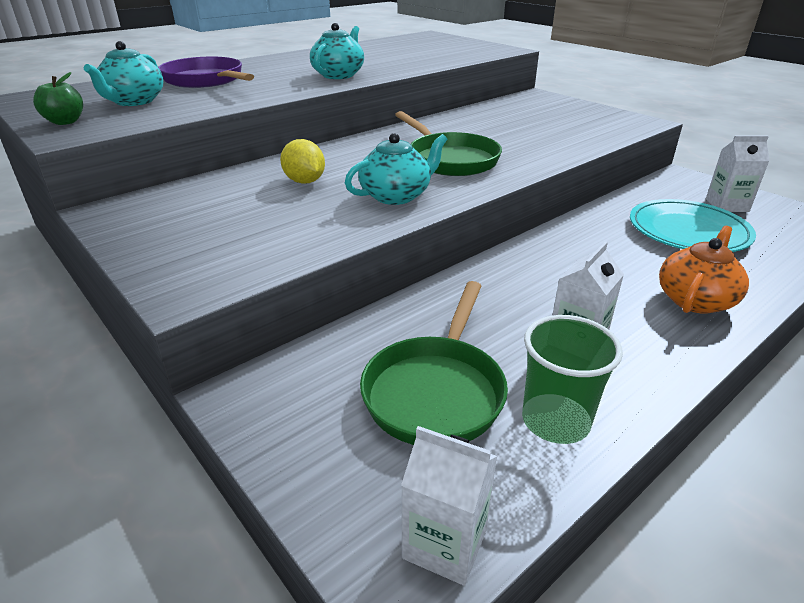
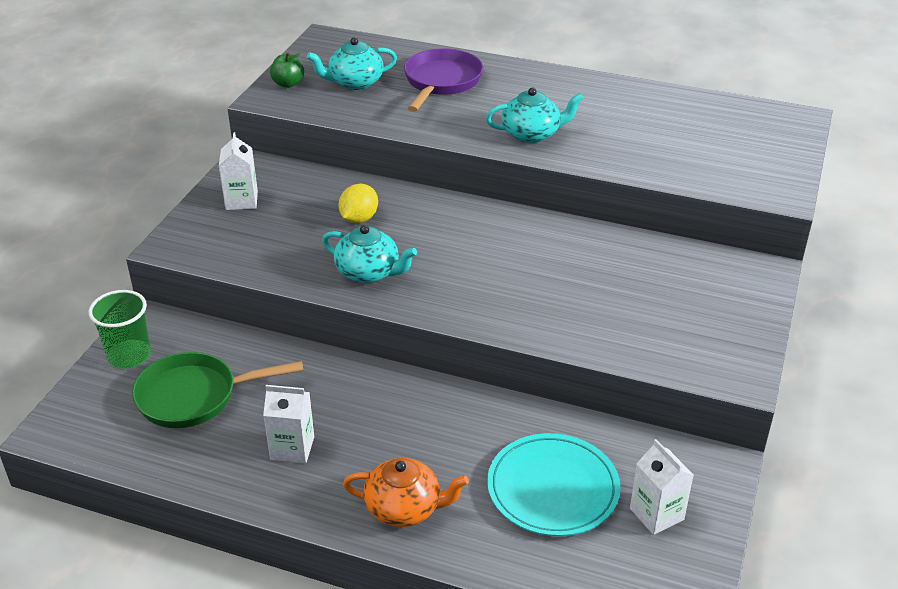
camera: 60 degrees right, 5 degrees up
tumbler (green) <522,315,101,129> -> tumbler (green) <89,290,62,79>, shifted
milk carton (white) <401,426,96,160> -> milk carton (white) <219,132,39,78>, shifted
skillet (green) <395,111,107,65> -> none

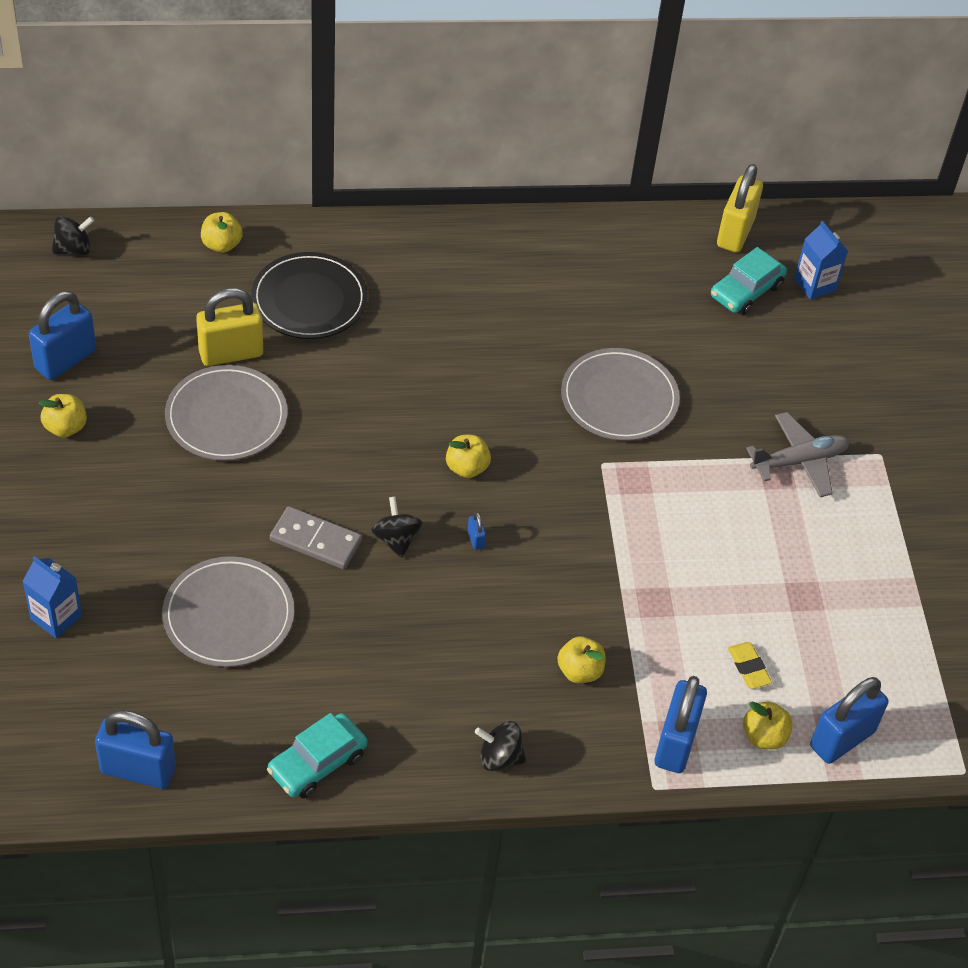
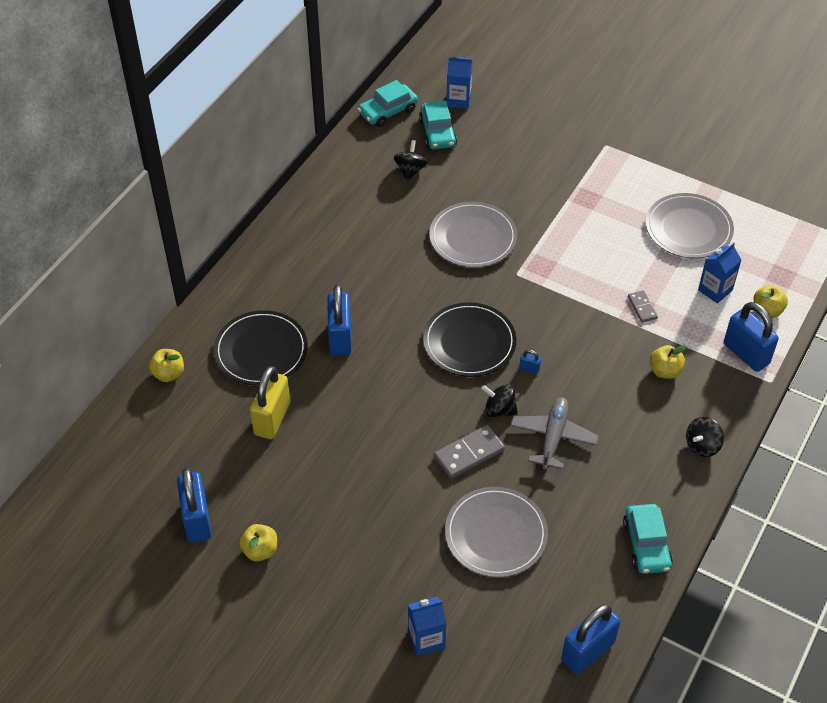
camera: 50 degrees left, 0 degrees up
lock (cobalt) <810,677,78,87> -> lock (cobalt) <327,285,25,71>, shifted
lock (bright yellow) <717,164,46,88> -> automobile (aqua) <358,80,60,47>
whirligig (ebony) <52,216,42,39> -> whirligig (ebony) <394,140,34,41>, shifted
toy apple (bright yellow) <446,435,45,43> -> dinner plate (ebony) <423,302,94,75>
aeroplane (ash-grey) <746,412,104,85> -> aeroplane (ash-grey) <511,397,87,73>, shifted
none -> domino piece (ash-grey) <628,290,30,33>
dinner plate (ash-grey) <165,365,123,96> -> dinner plate (ash-grey) <646,193,88,66>, shifted
gum eraser (bright yellow) <728,642,44,47> -> milk carton (cobalt) <698,243,43,61>

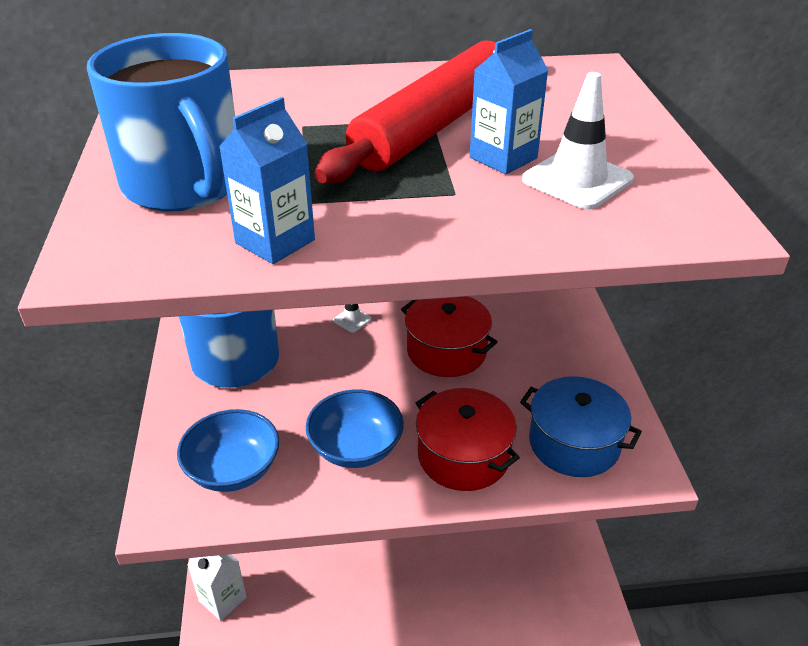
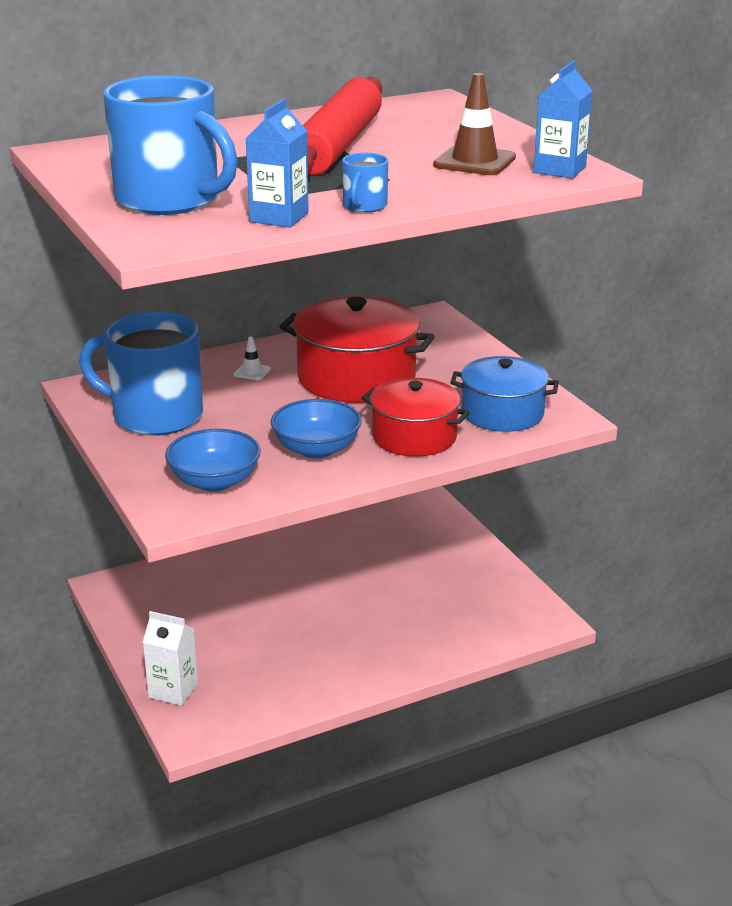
camera: 20 degrees left, 10 degrees down
pot (red) <401,296,97,81> -> pot (red) <280,296,155,107>, x1.51
none -> mug (cobalt) <342,153,46,60>
traffic cone (white) <522,72,112,137> -> traffic cone (dark brown) <433,73,83,102>
milk carton (cobalt) <470,29,79,145> -> milk carton (cobalt) <534,61,59,118>, shifted

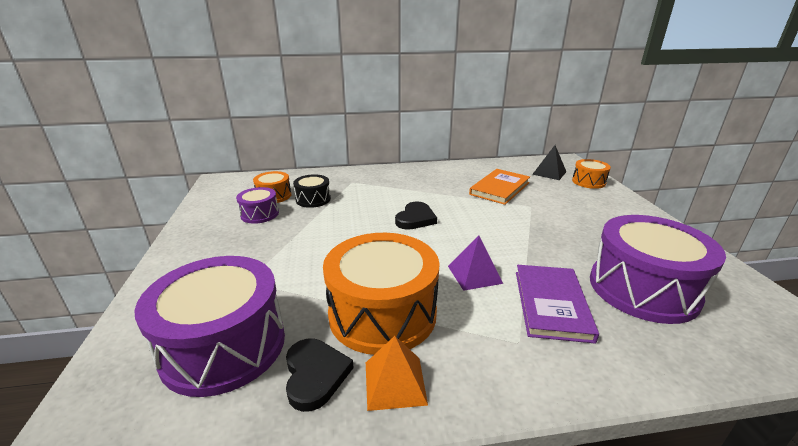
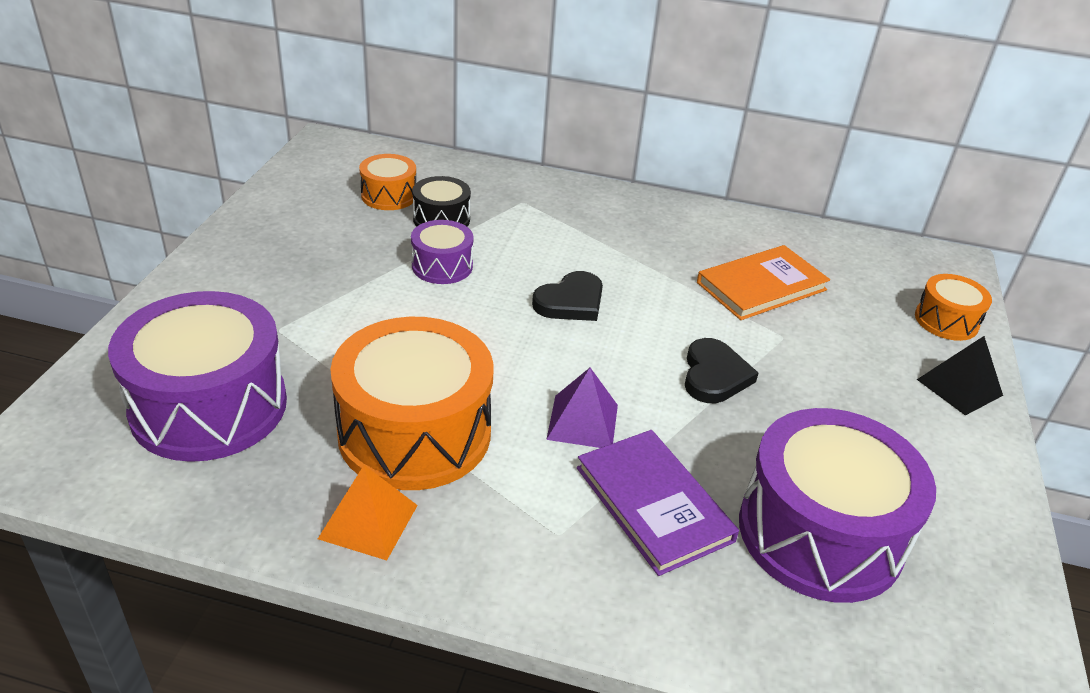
camera: 20 degrees right, 10 degrees up
toy drum (purple) <236,187,43,37> -> toy drum (purple) <411,220,62,64>, shifted
hardcover (purple) <516,265,83,78> -> hardcover (purple) <577,430,162,146>, 60 degrees counterclockwise
heart (ebony) <286,338,68,74> -> heart (ebony) <685,338,73,65>, shifted
pyramid shape (ebony) <532,145,34,35> -> pyramid shape (ebony) <917,336,86,80>, shifted

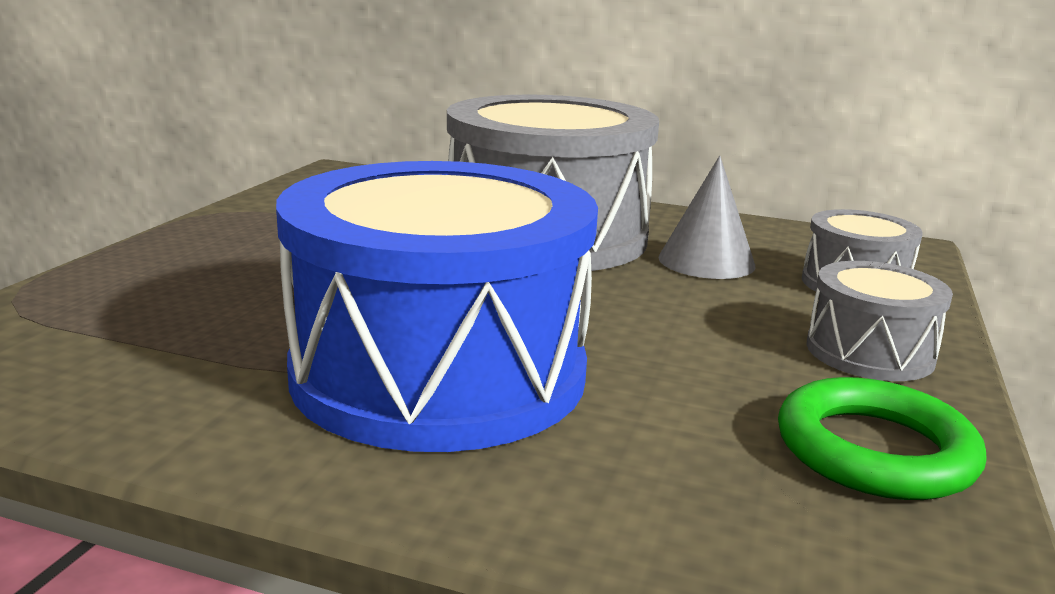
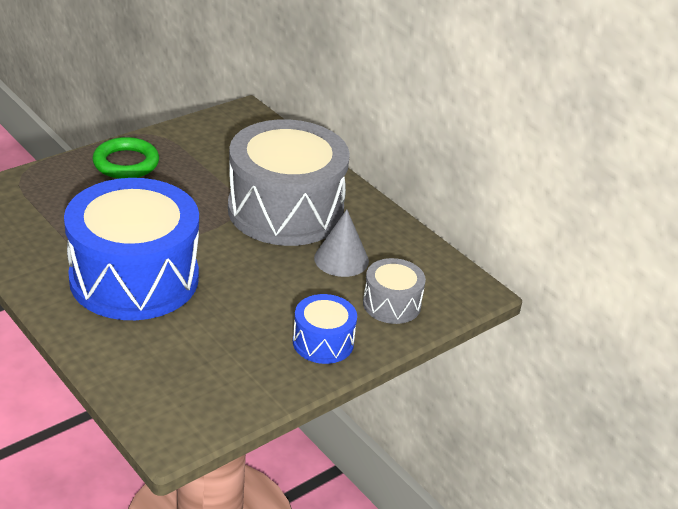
camera: 30 degrees right, 15 degrees up
ring (green) <778,377,209,123> -> ring (green) <92,137,67,42>, shifted
toy drum (ash-grey) <807,261,146,120> -> toy drum (cobalt) <293,294,64,70>

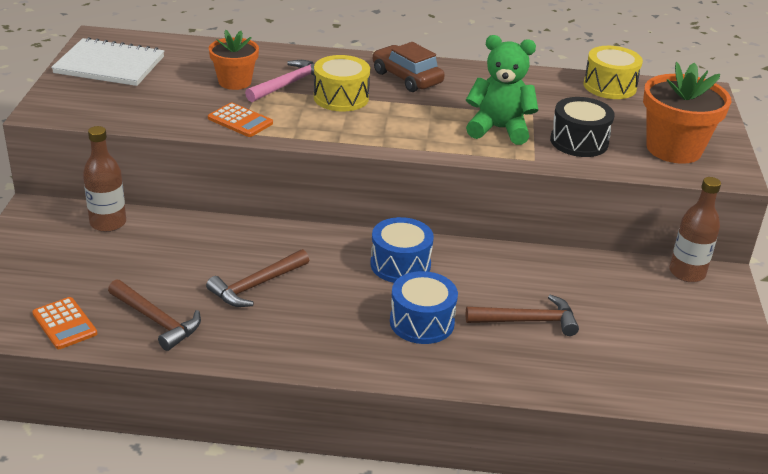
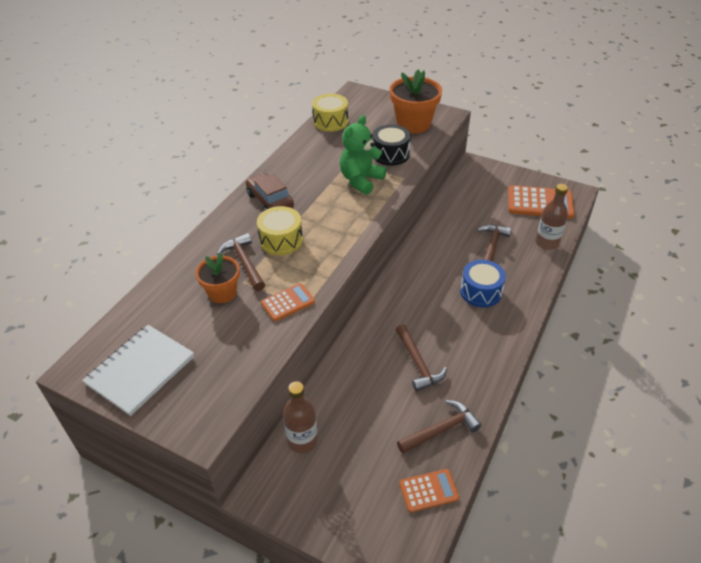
camera: 65 degrees left, 10 degrees up
hammer (rosy) <245,60,70,42> -> hammer (dark brown) <217,233,48,58>
automobile (dark brown) <373,42,72,50> -> automobile (dark brown) <246,173,48,38>, 75 degrees clockwise
none -> calculator (orange-coloured) <508,185,67,33>
drink bottle (dark brown) <669,177,52,105> -> drink bottle (dark brown) <536,184,32,66>, shifted
toy drum (cobalt) <370,217,64,66> -> none

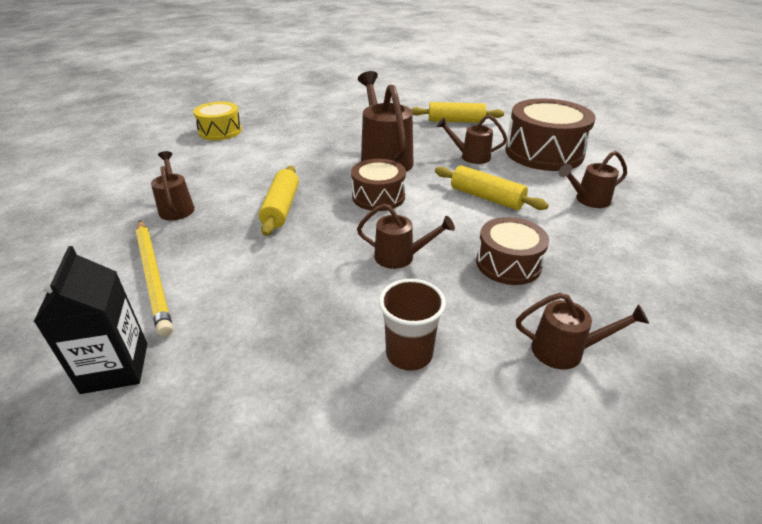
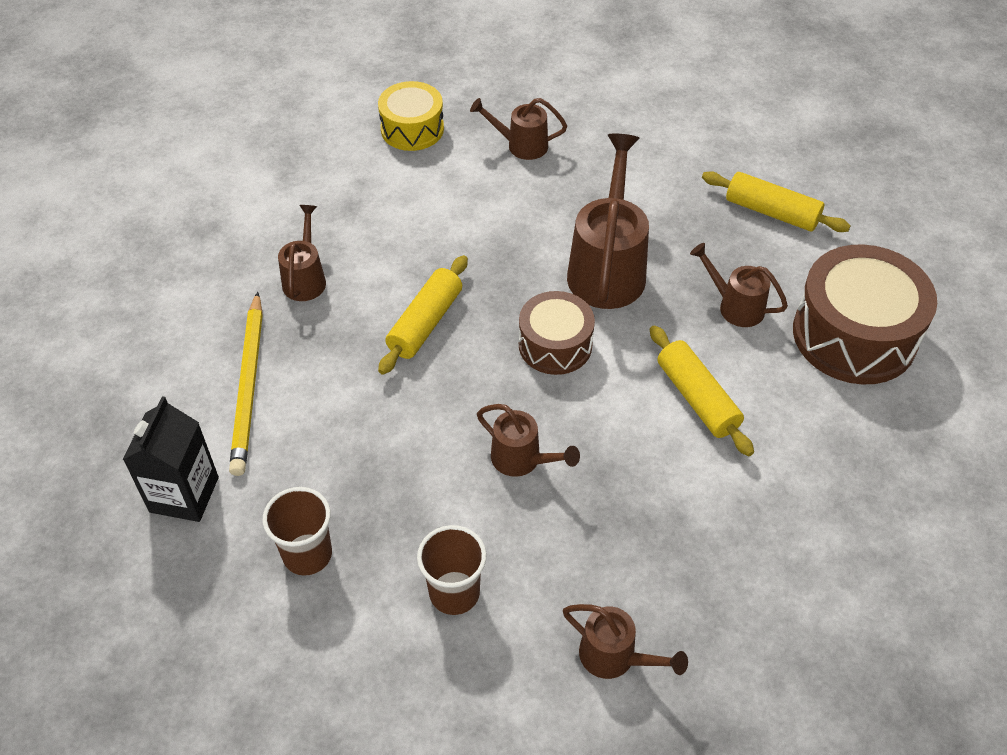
camera: 25 degrees right, 15 degrees up
none -> tumbler (dark brown) <262,487,70,89>
watering can (dark brown) <559,151,68,57> -> watering can (dark brown) <470,98,97,62>, shifted
toy drum (dark brown) <476,217,73,68> -> none

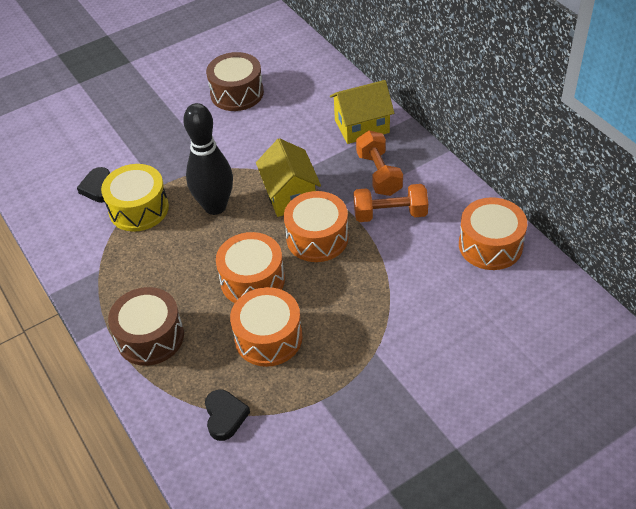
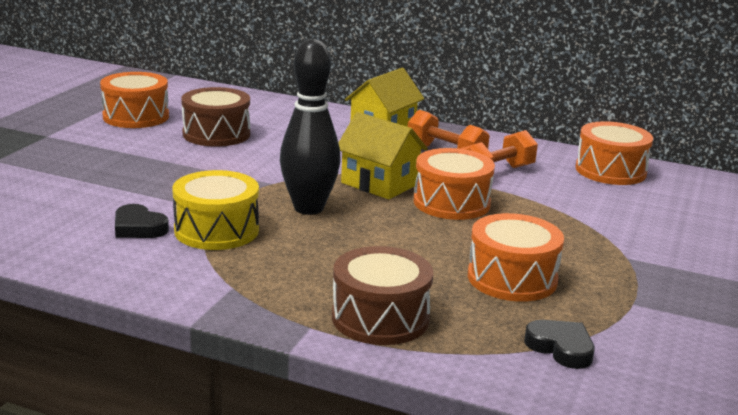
camera: 40 degrees left, 25 degrees down
toy drum (orange-coloured) <216,232,69,71> -> toy drum (orange-coloured) <100,72,69,56>, shifted

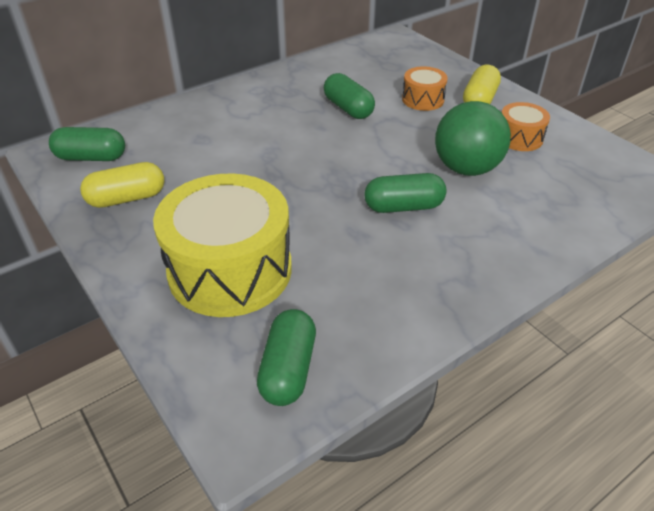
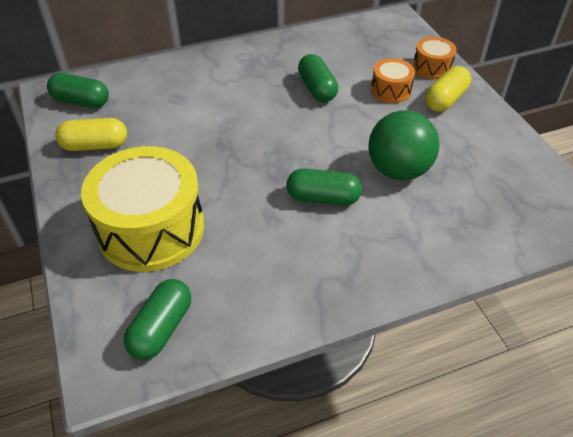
camera: 15 degrees right, 5 degrees up
toy drum (orange-coloured) <502,102,48,49> -> toy drum (orange-coloured) <413,37,44,42>, shifted

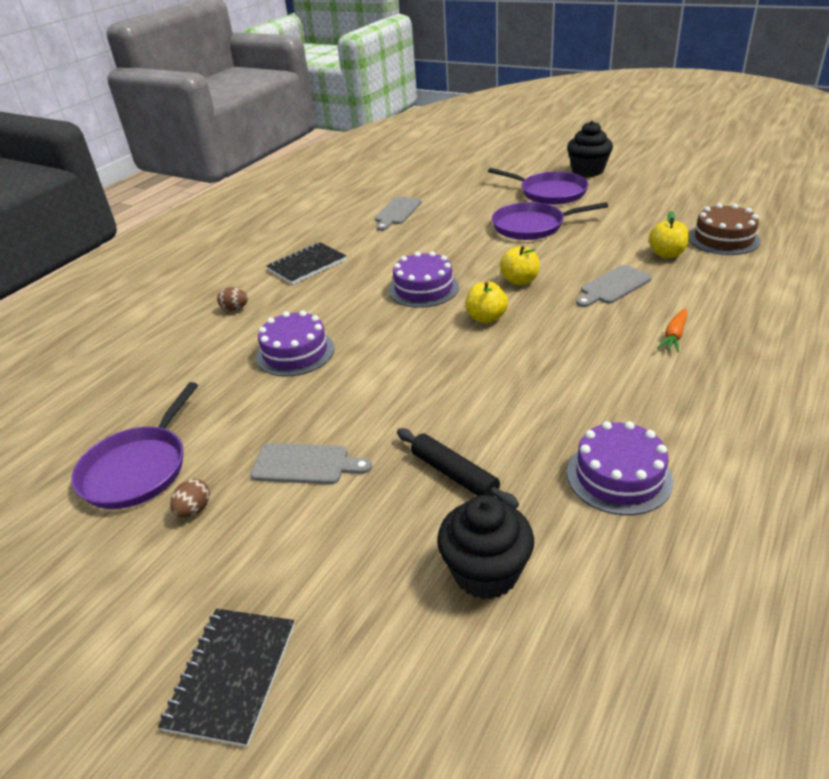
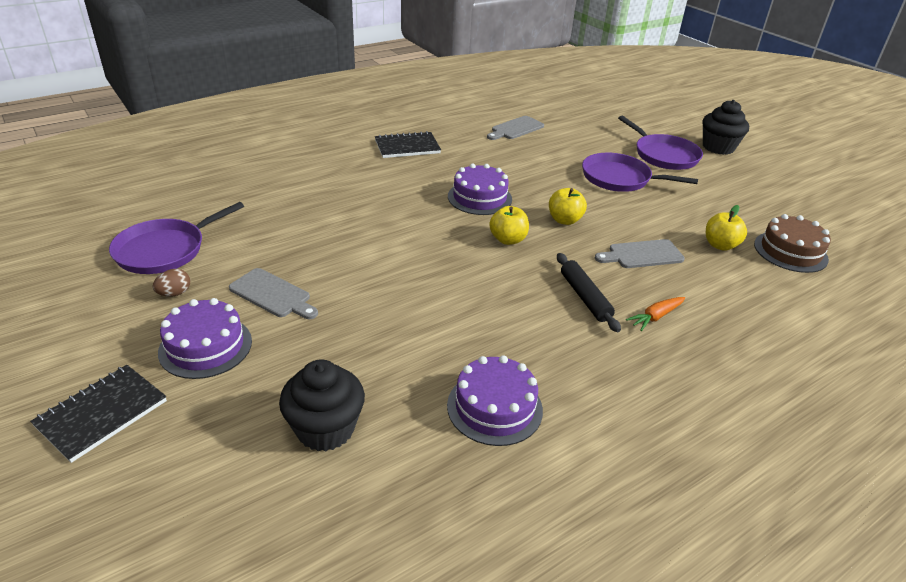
camera: 20 degrees right, 0 degrees up
gateau (purple) <256,311,78,66> -> gateau (purple) <158,298,94,81>, shifted
pastry roller (ebony) <397,428,122,81> -> pastry roller (ebony) <557,253,64,79>, shifted
egg shape (dark brown) <217,287,31,24> -> none

